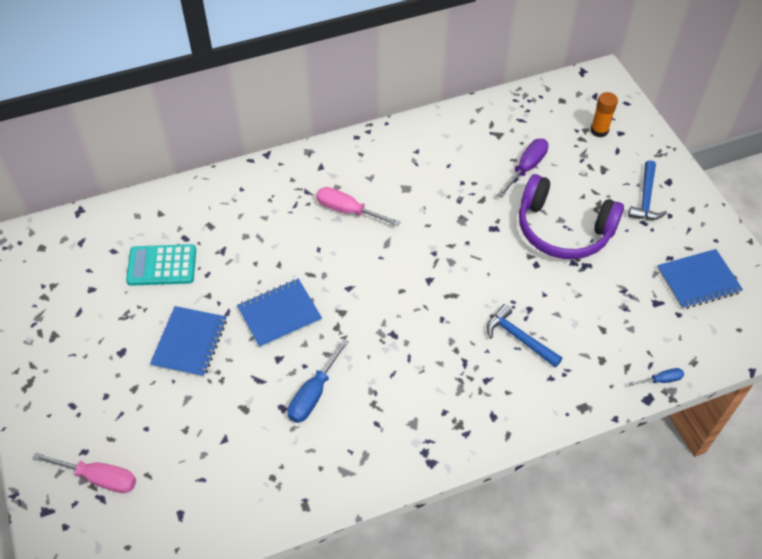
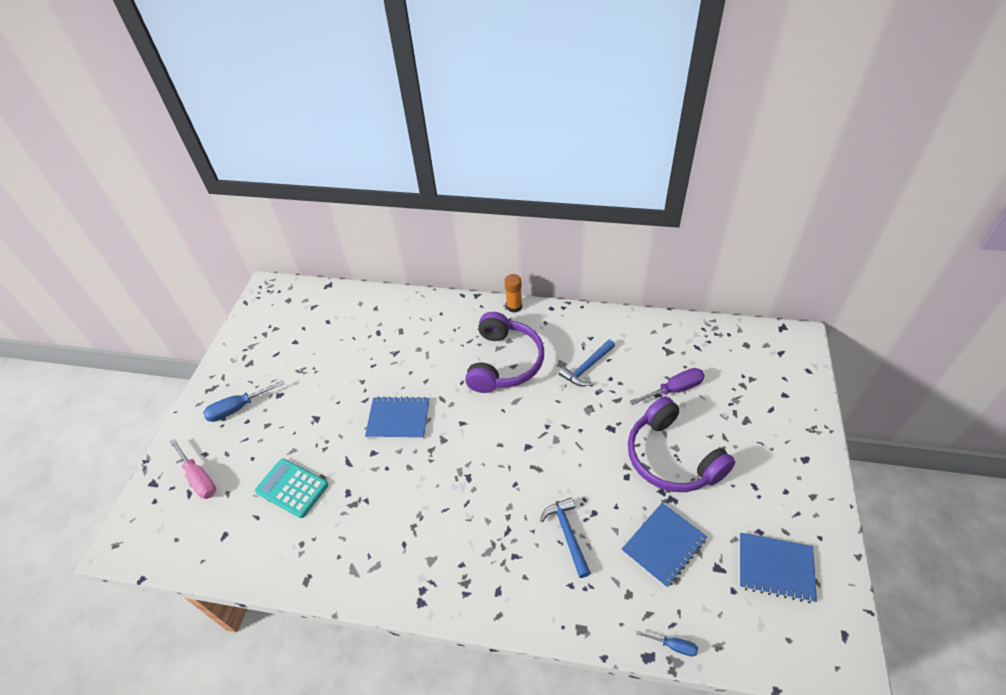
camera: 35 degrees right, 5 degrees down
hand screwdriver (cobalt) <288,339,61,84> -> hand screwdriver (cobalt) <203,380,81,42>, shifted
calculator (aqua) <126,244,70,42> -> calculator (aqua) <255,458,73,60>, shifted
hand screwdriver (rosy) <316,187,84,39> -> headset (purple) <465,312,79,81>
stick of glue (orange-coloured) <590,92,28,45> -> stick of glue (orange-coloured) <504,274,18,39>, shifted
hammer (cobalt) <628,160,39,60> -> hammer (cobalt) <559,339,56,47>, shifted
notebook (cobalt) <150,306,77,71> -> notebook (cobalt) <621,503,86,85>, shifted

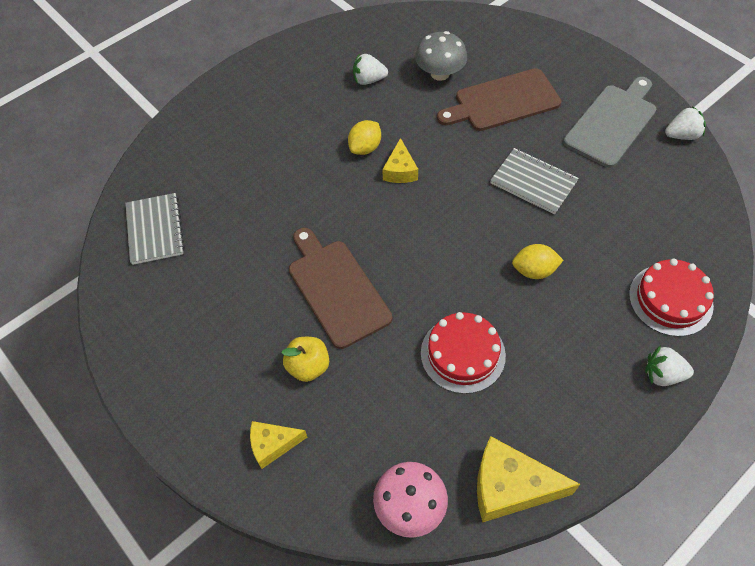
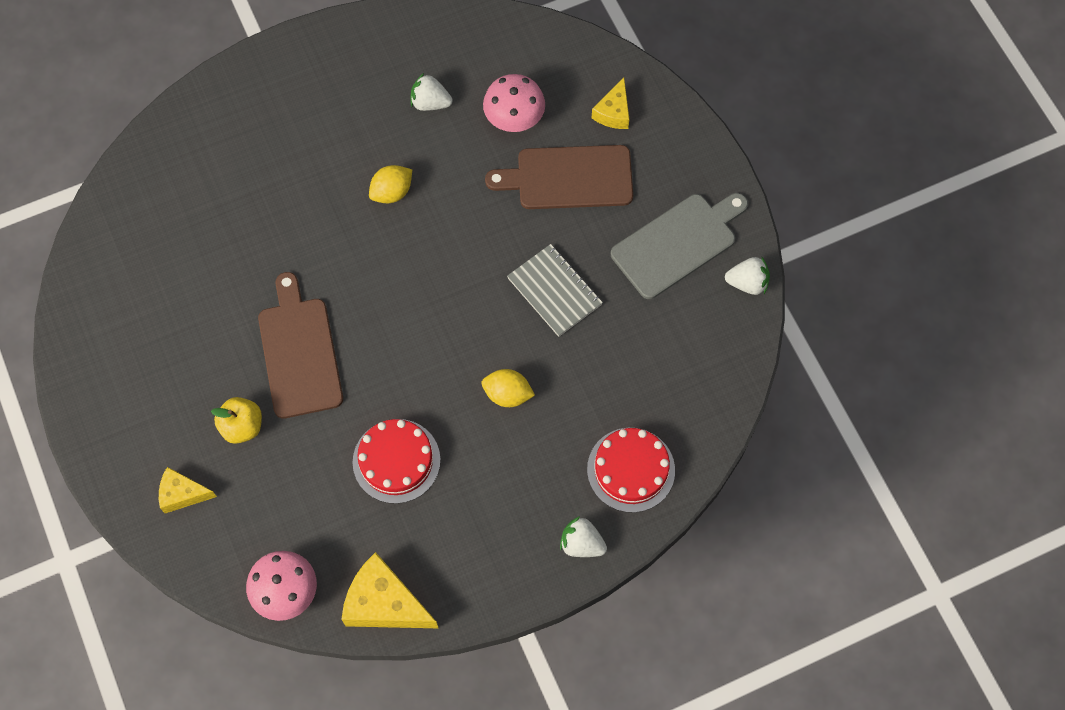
camera: 15 degrees right, 10 degrees up
toadstool (ash-grey) <415,31,52,50> -> toadstool (rosy) <483,74,62,58>
piece of cheese (bright yellow) <382,138,36,45> -> piece of cheese (bright yellow) <592,78,37,51>, shifted
notebook (ash-grey) <126,193,59,72> -> none

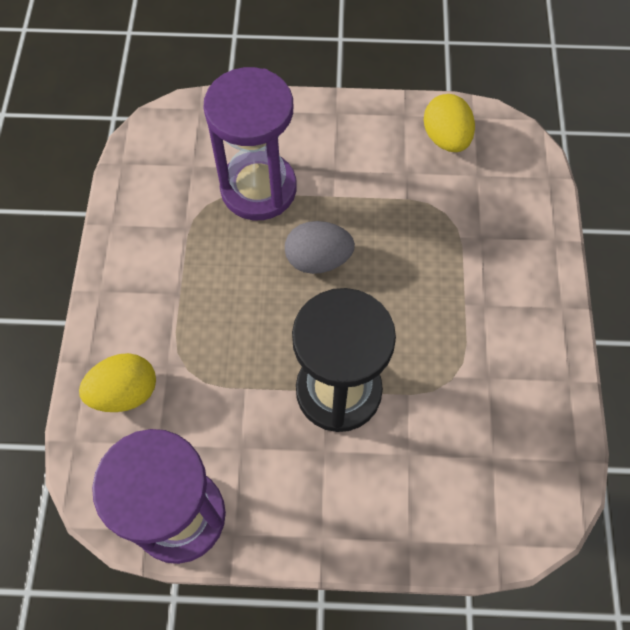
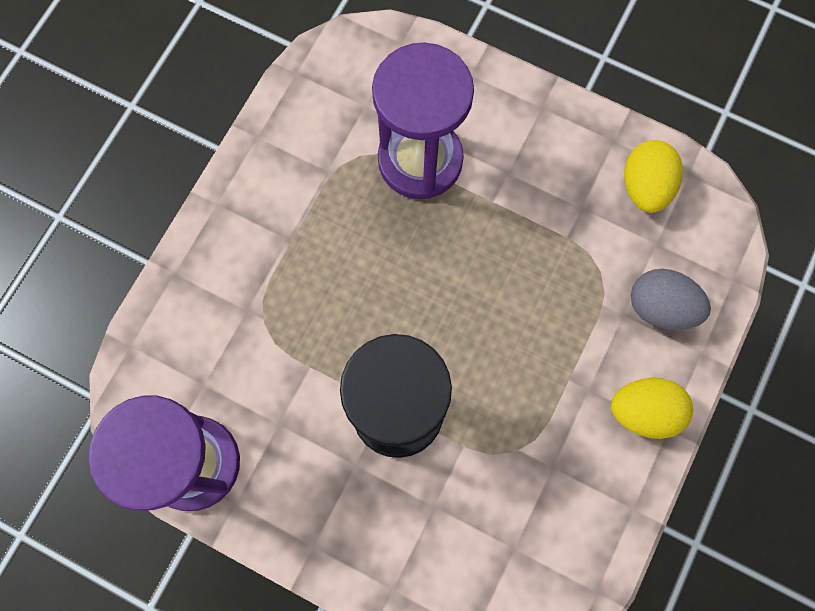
camera: 25 degrees right, 10 degrees up
egg shape (bright yellow) <79,353,77,59> -> egg shape (bright yellow) <611,378,82,61>, shifted
egg shape (ash-grey) <285,221,70,53> -> egg shape (ash-grey) <631,269,80,61>, shifted

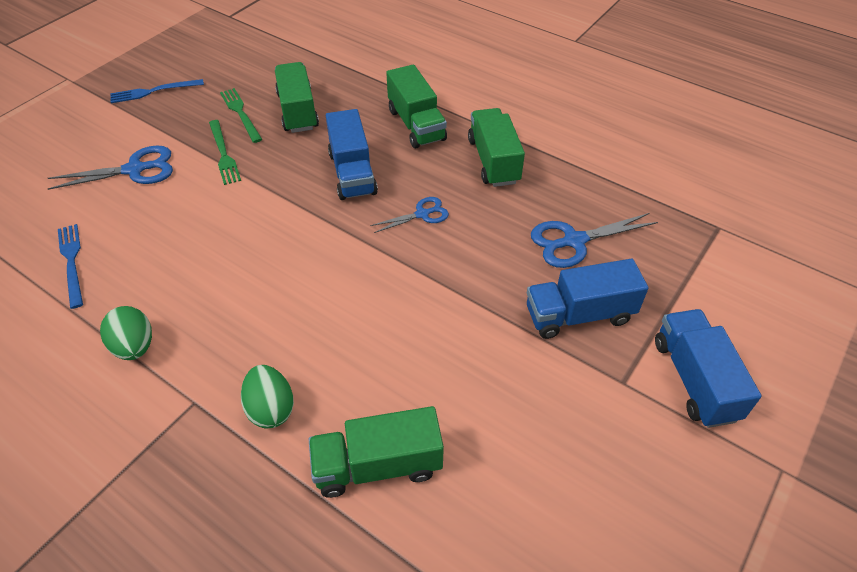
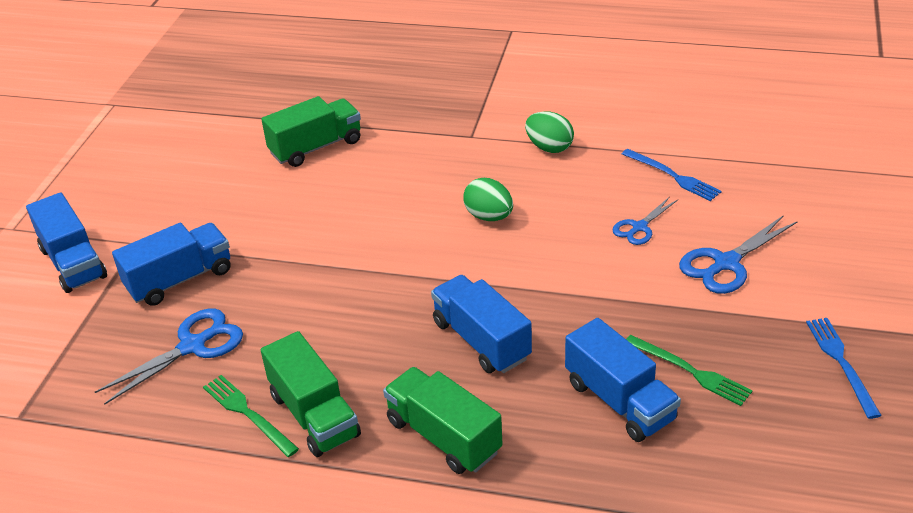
camera: 160 degrees right, 10 degrees down
dinner fork (green) <209,120,32,65> -> dinner fork (green) <203,375,96,82>, shifted
egg shape (green) <241,365,53,63> -> egg shape (green) <463,178,50,43>, shifted
truck (green) <275,62,44,71> -> truck (cobalt) <565,318,116,124>
shears (cobalt) <371,197,78,36> -> shears (cobalt) <612,197,66,48>, shifted
dinner fork (cobalt) <110,79,94,24> -> dinner fork (cobalt) <806,318,76,101>, 60 degrees counterclockwise

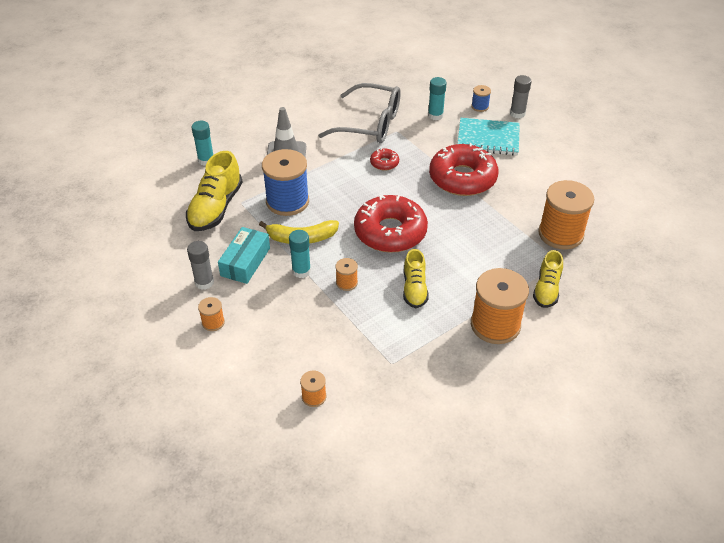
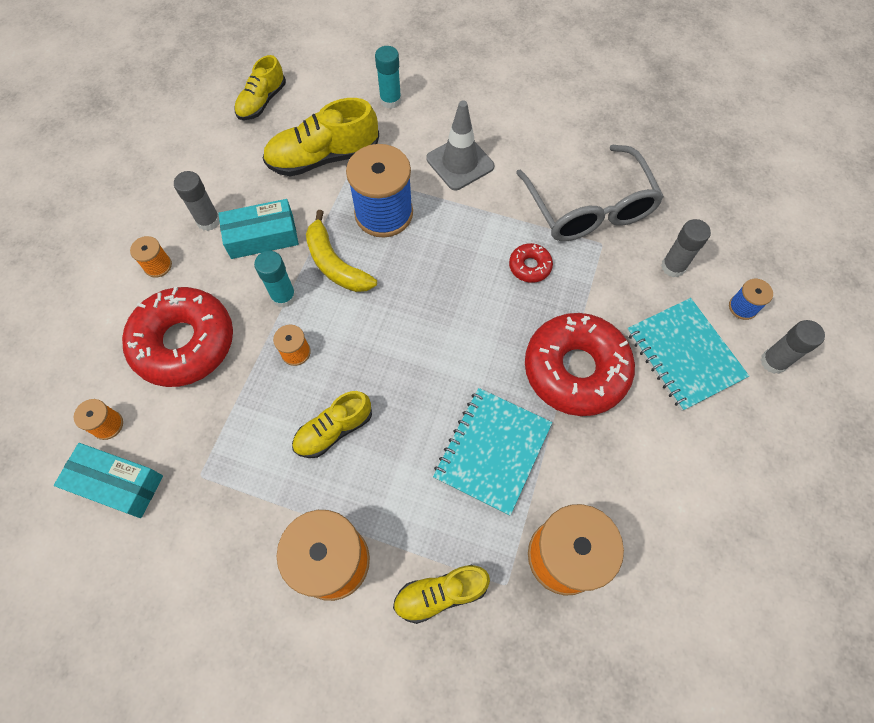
camera: 55 degrees right, 20 degrees up
none -> box (aqua) <54,443,109,75>
donut (red) <354,195,74,58> -> donut (red) <122,287,111,100>, shifted
none -> sneaker (bright yellow) <234,55,52,65>
none -> notebook (aqua) <433,388,119,128>
stick of glue (aqua) <428,77,19,43> -> stick of glue (ash-grey) <661,219,50,58>

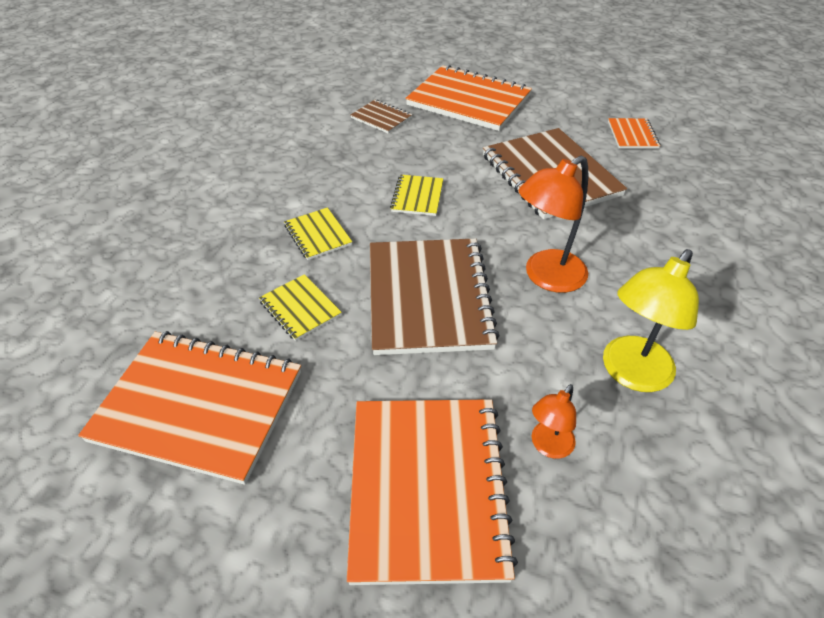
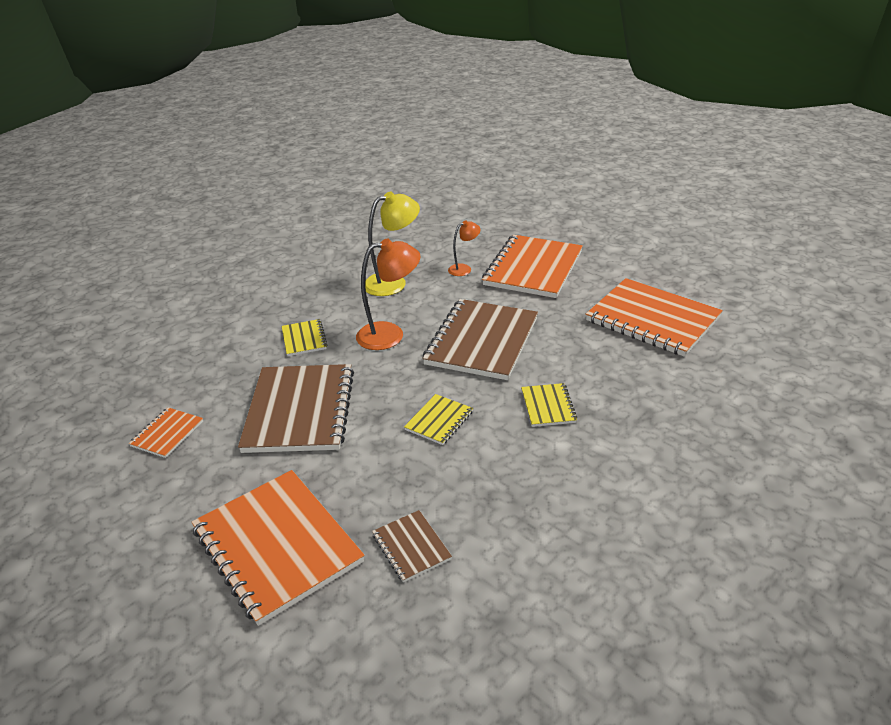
camera: 155 degrees left, 10 degrees down
notebook (bright yellow) <259,274,83,67> -> notebook (bright yellow) <281,319,47,37>, shifted

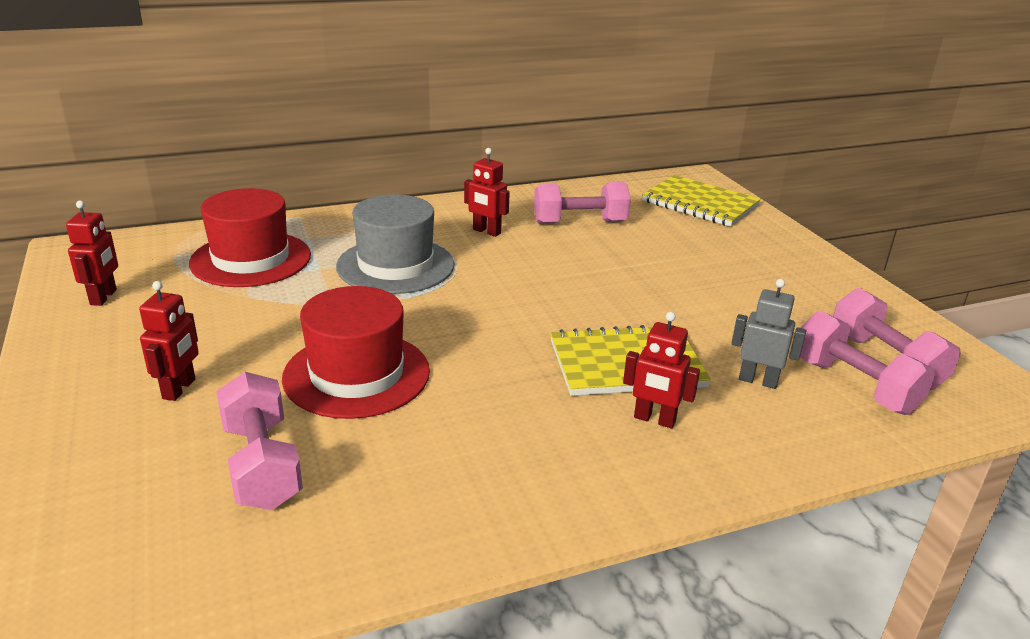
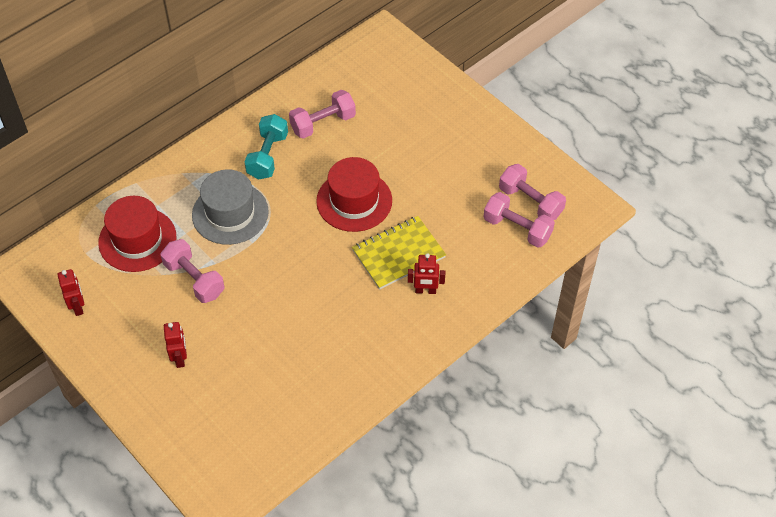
camera: 20 degrees left, 25 degrees up
dumbbell (rosy) <216,372,87,138> -> dumbbell (rosy) <161,239,64,64>, shifted
toy robot (red) <464,148,46,89> -> dumbbell (aqua) <245,114,43,65>
tall hat (red) <282,286,148,133> -> tall hat (red) <316,157,76,75>, shifted
notebook (bright yellow) <642,175,119,52> -> none
toy robot (ash-grey) <731,279,75,110> -> none

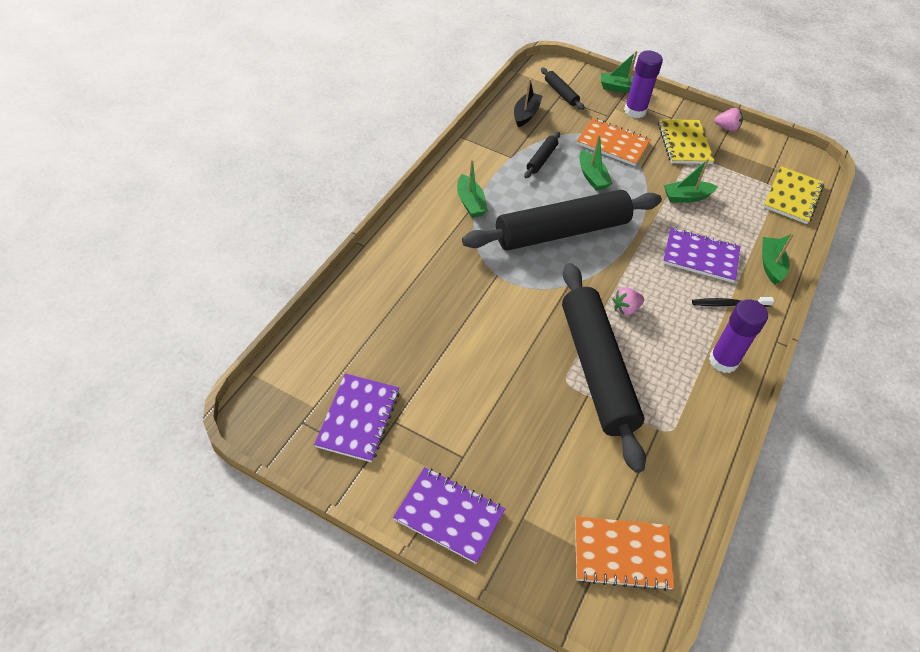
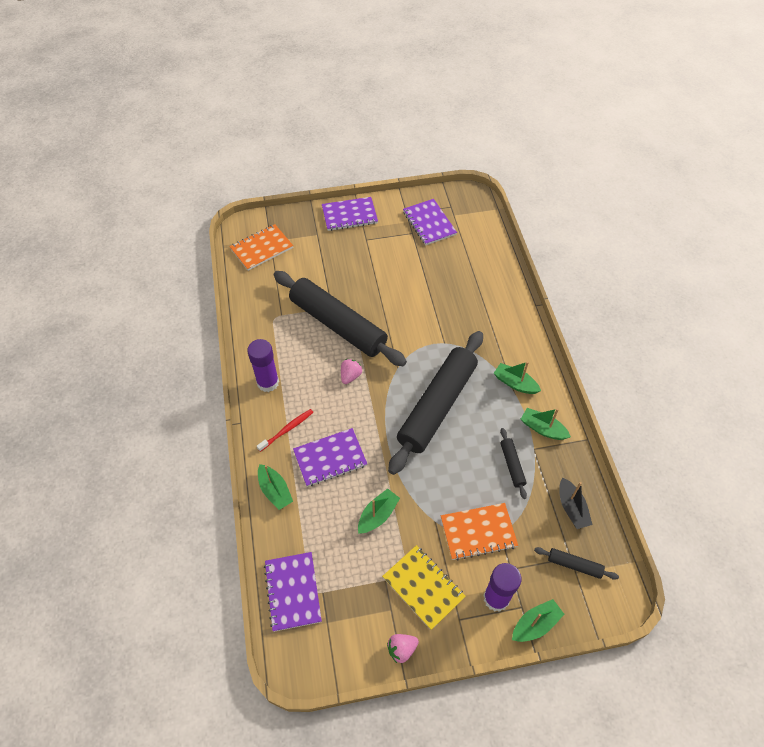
camera: 145 degrees right, 5 degrees up
tooth brush (ebony) <692,297,82,10> -> tooth brush (red) <257,409,56,43>
notebook (bright yellow) <763,166,61,58> -> notebook (purple) <264,552,58,80>
toy boat (green) <580,134,33,57> -> toy boat (green) <521,408,50,32>, shifted

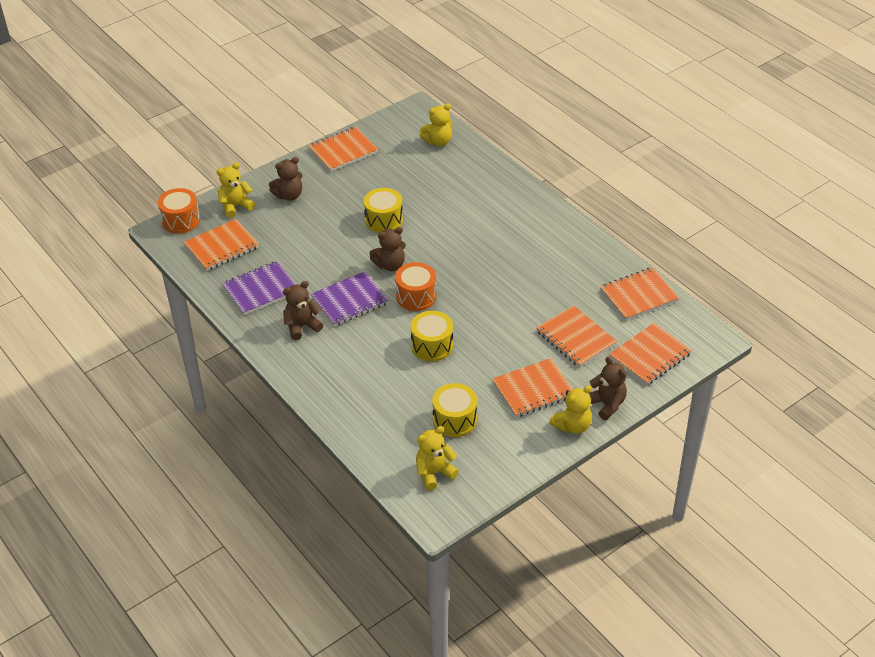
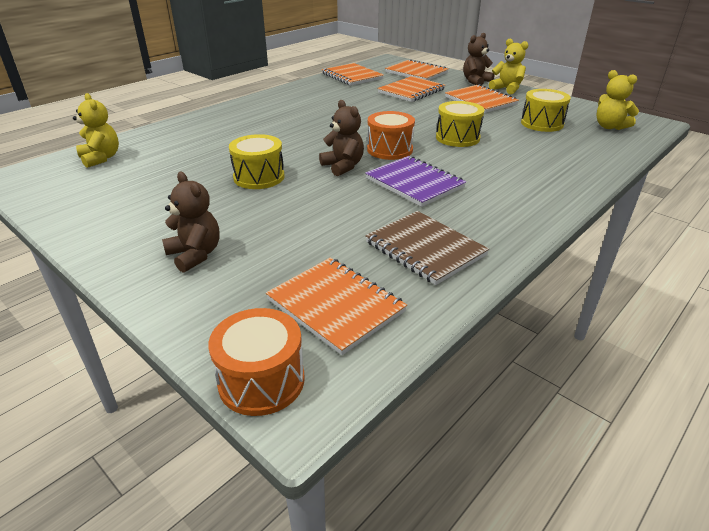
camera: 100 degrees left, 10 degrees down
notebook (purple) <222,261,74,54> -> notebook (dark brown) <365,211,124,74>
teddy (bright yellow) <216,162,39,56> -> none
teddy (dark brown) <283,281,40,59> -> none
notebook (orange-coloured) <308,127,70,45> -> none

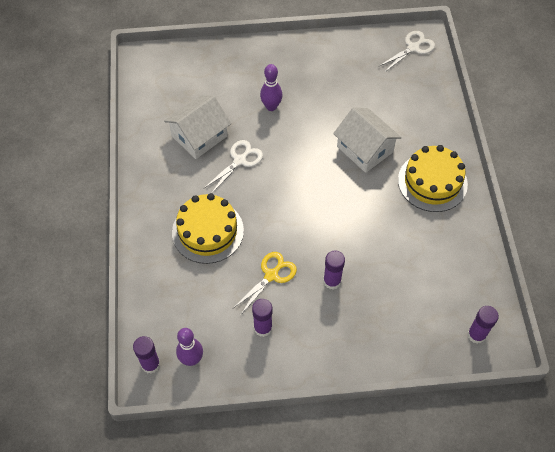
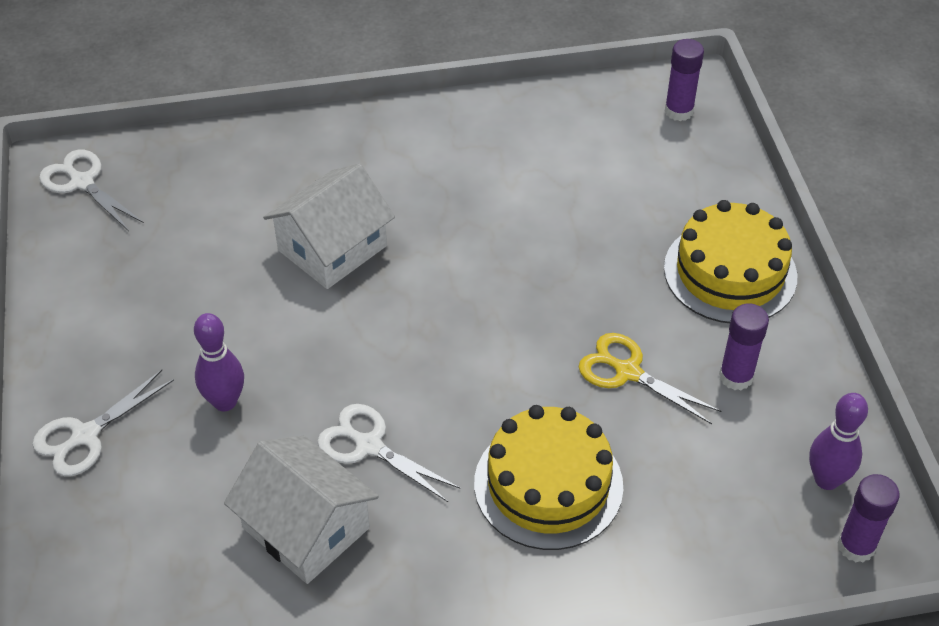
camera: 95 degrees left, 10 degrees down
none -> shears (white) <33,370,141,107>
gateau (bright yellow) <398,145,70,67> -> gateau (bright yellow) <664,200,133,123>, shifted
stick of glue (purple) <323,250,22,40> -> none

